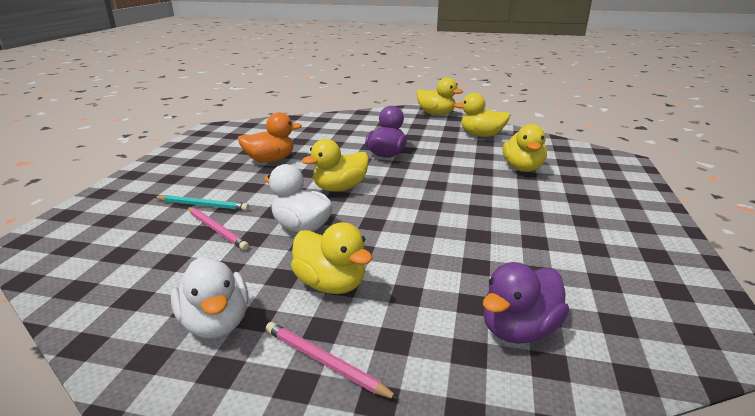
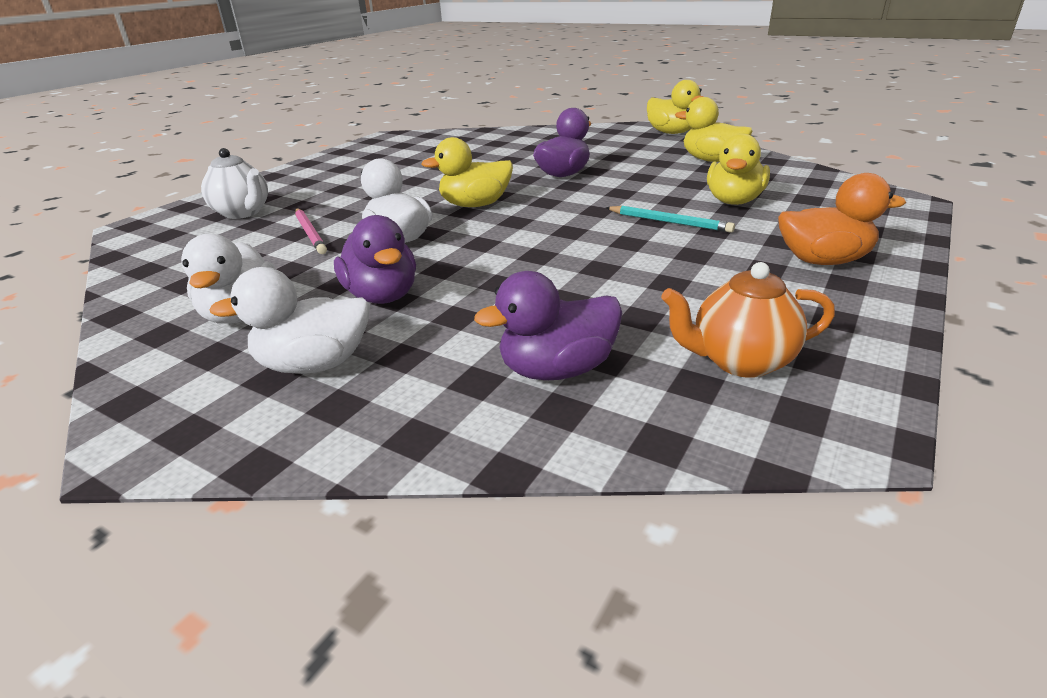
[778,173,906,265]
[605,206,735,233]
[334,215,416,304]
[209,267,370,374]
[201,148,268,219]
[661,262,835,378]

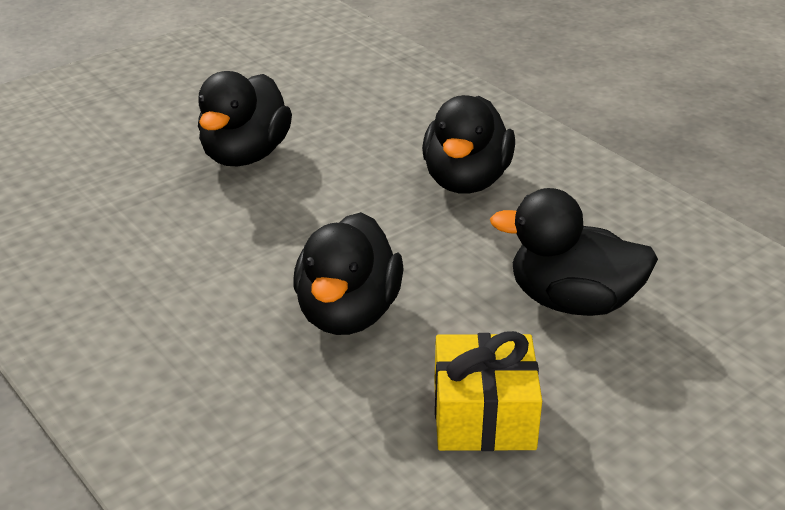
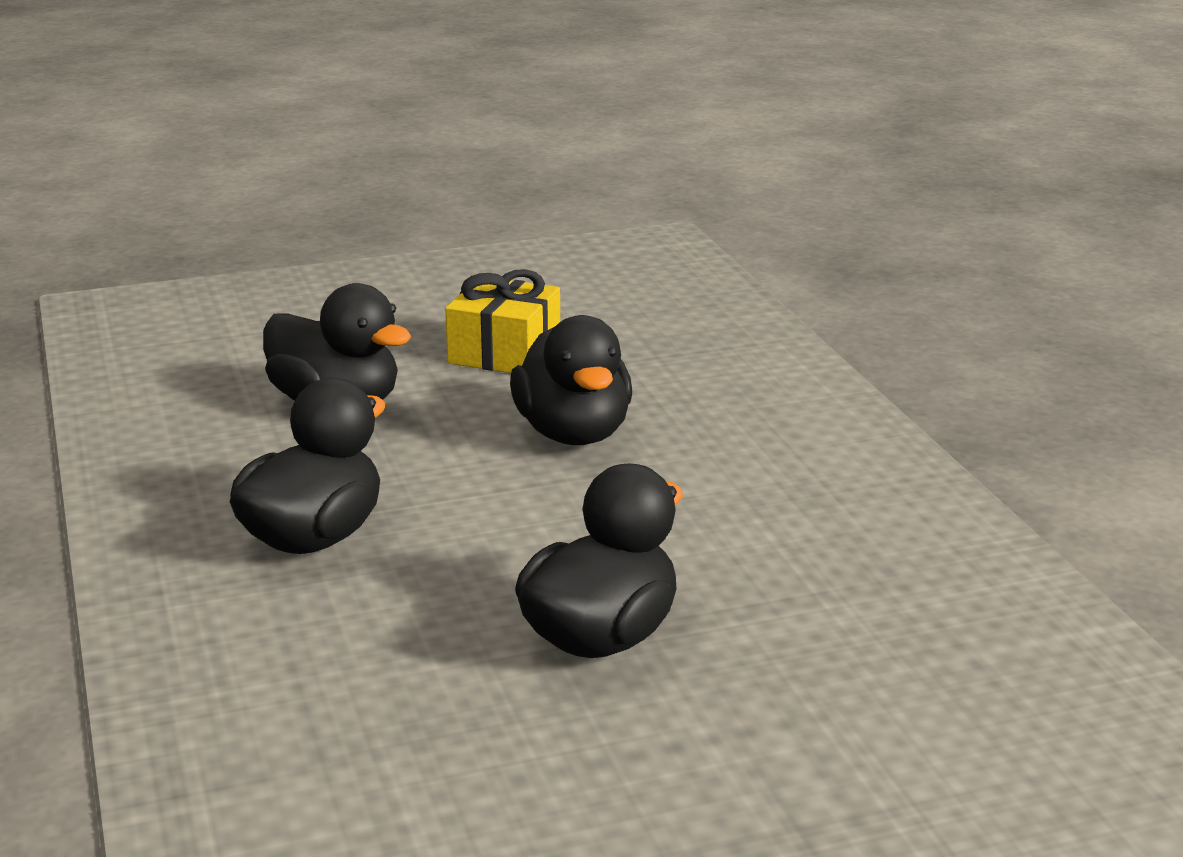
[510,315,632,445]

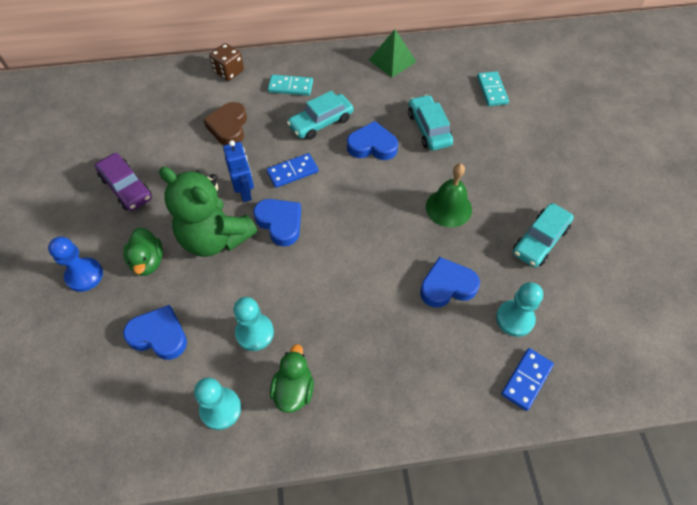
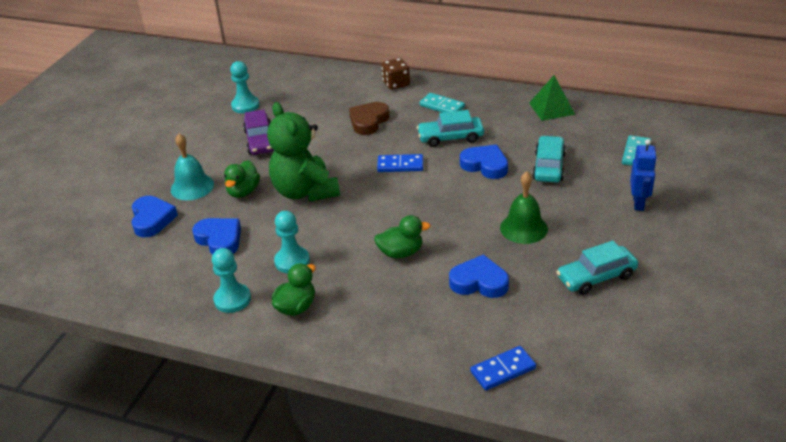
[630,139,657,211]
[131,196,178,237]
[171,134,214,200]
[230,61,259,113]
[374,215,431,258]

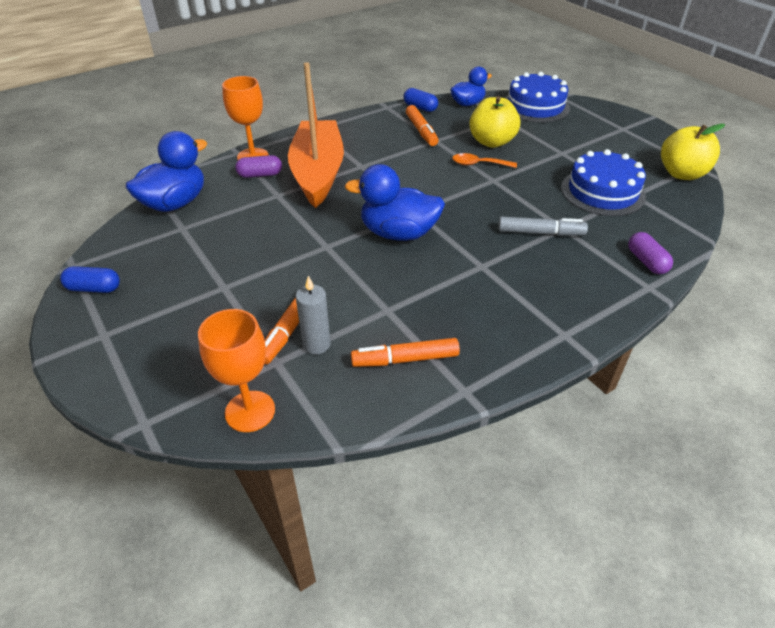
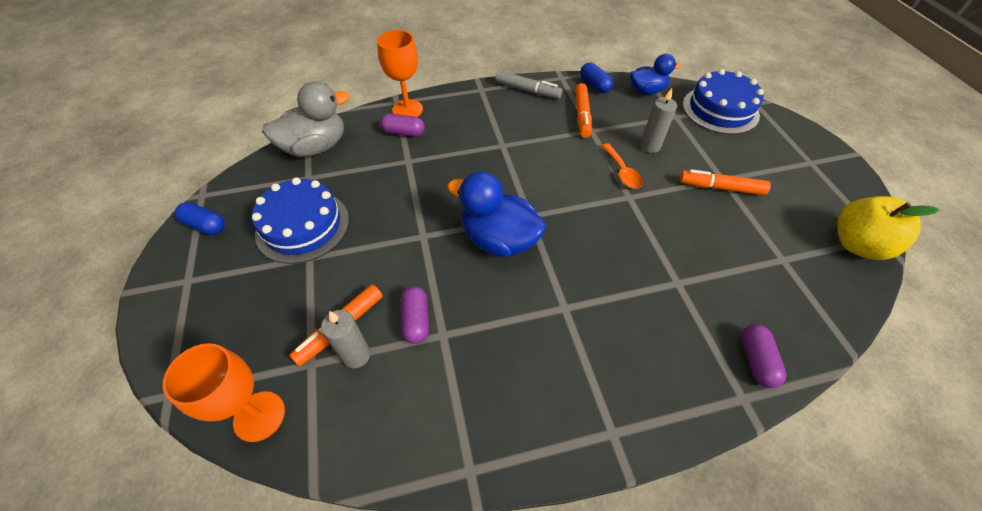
[288,62,344,208] (first image)
[640,88,677,153]
[262,82,350,157]
[252,177,349,264]
[602,143,643,189]
[495,70,563,99]
[680,169,771,195]
[401,286,429,344]

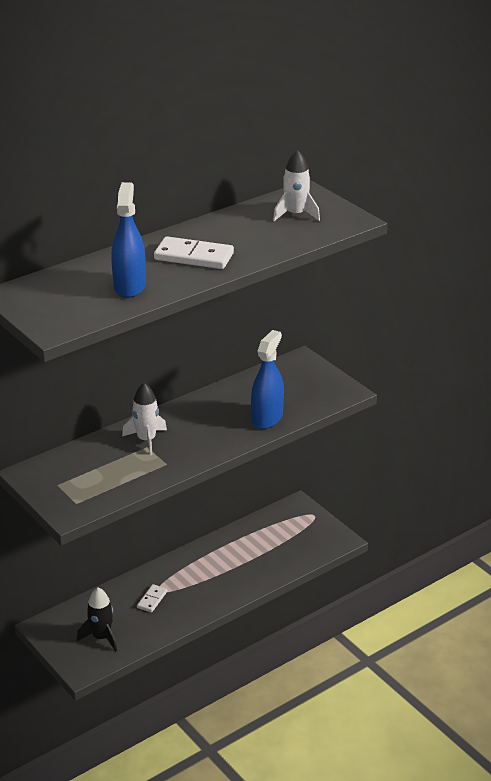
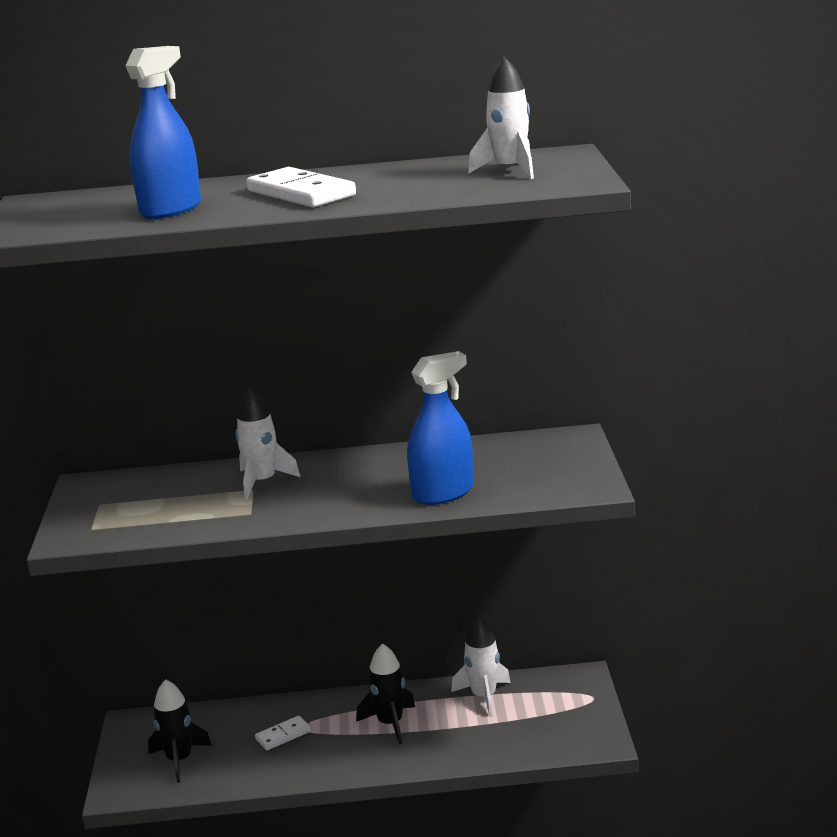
[451,618,511,717]
[356,643,415,744]

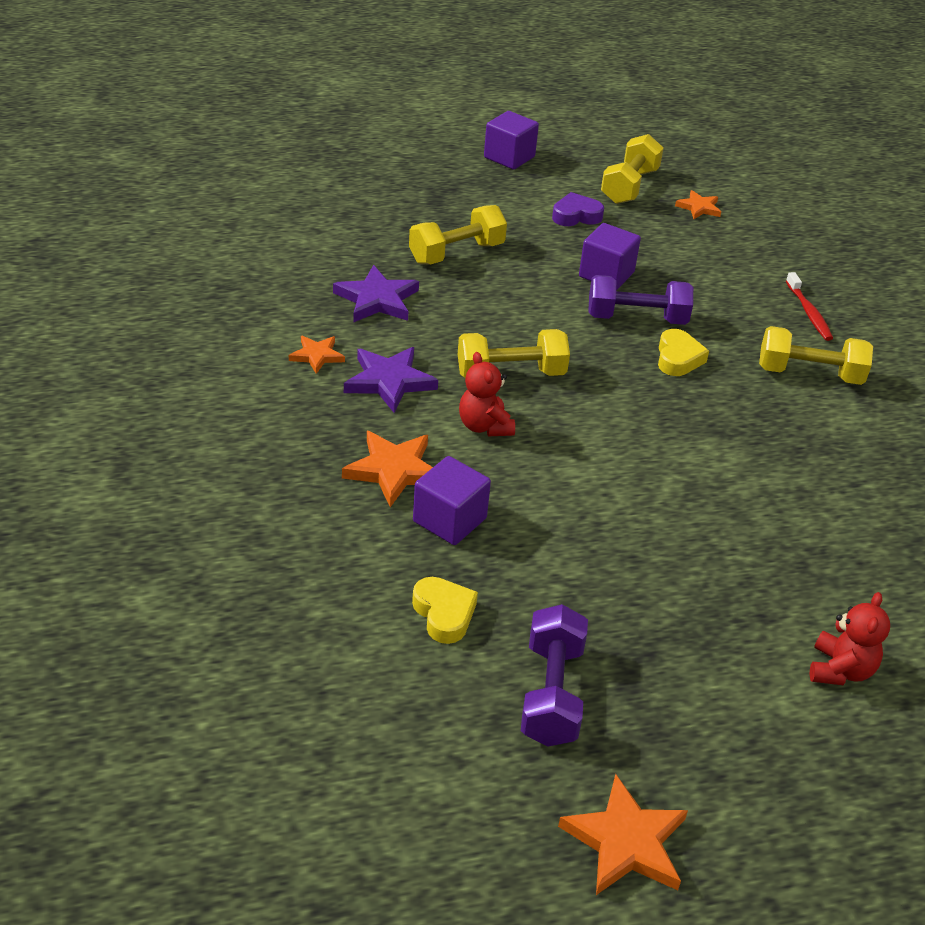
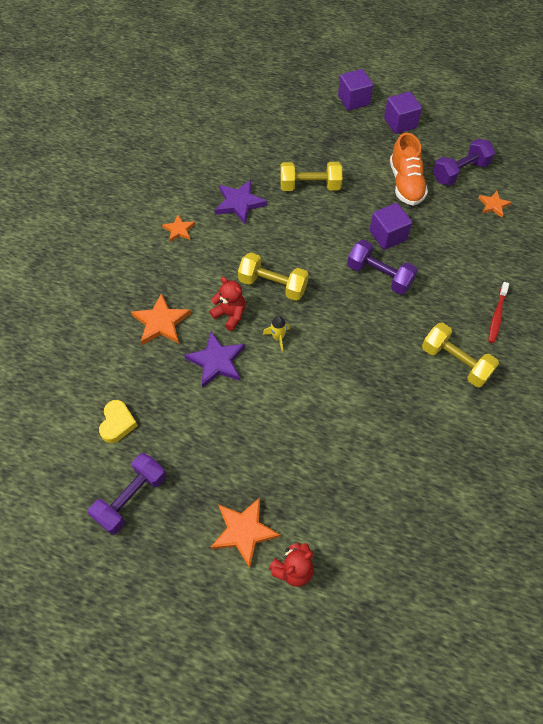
[433,139,495,186]
[390,133,428,206]
[658,329,709,376] (first image)
[184,332,245,388]
[209,277,246,331]
[338,69,373,111]
[210,498,280,568]
[263,316,290,352]

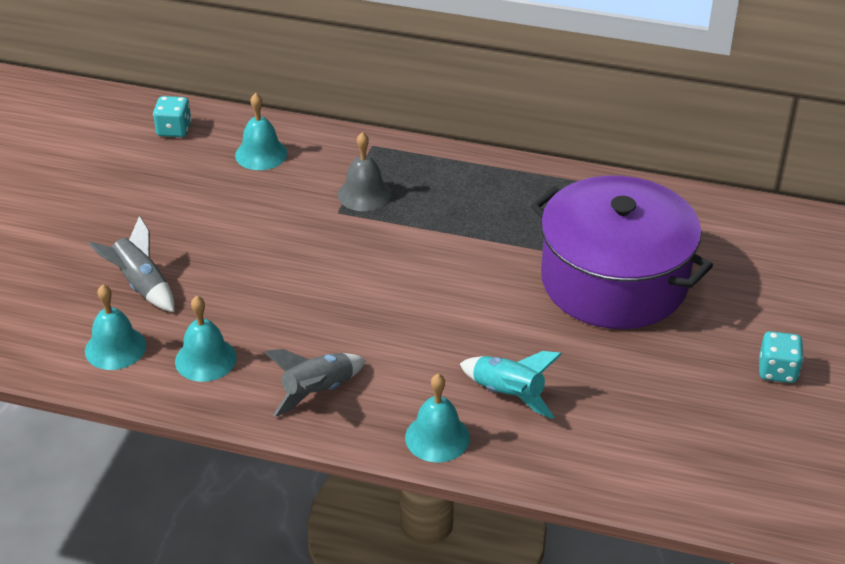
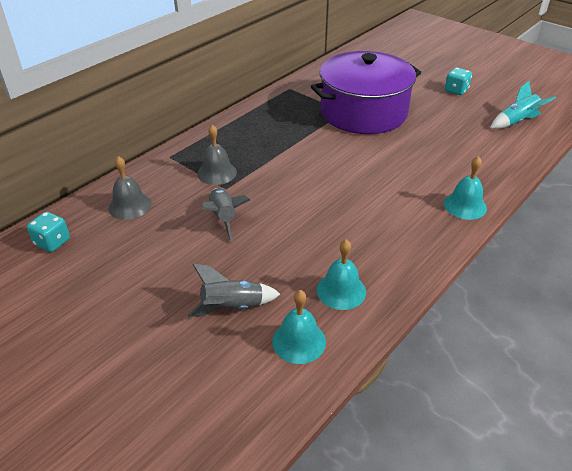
[108,156,151,220]
[202,188,250,242]
[490,81,556,129]

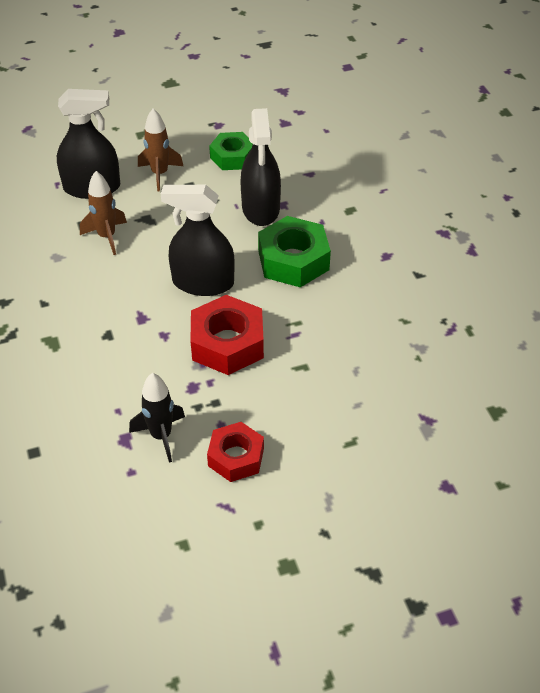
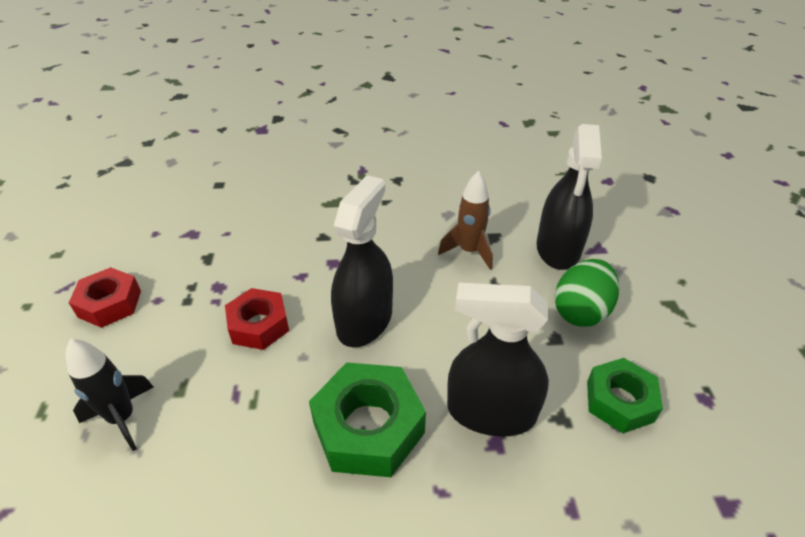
[555,259,619,327]
[225,288,289,350]
[66,339,154,451]

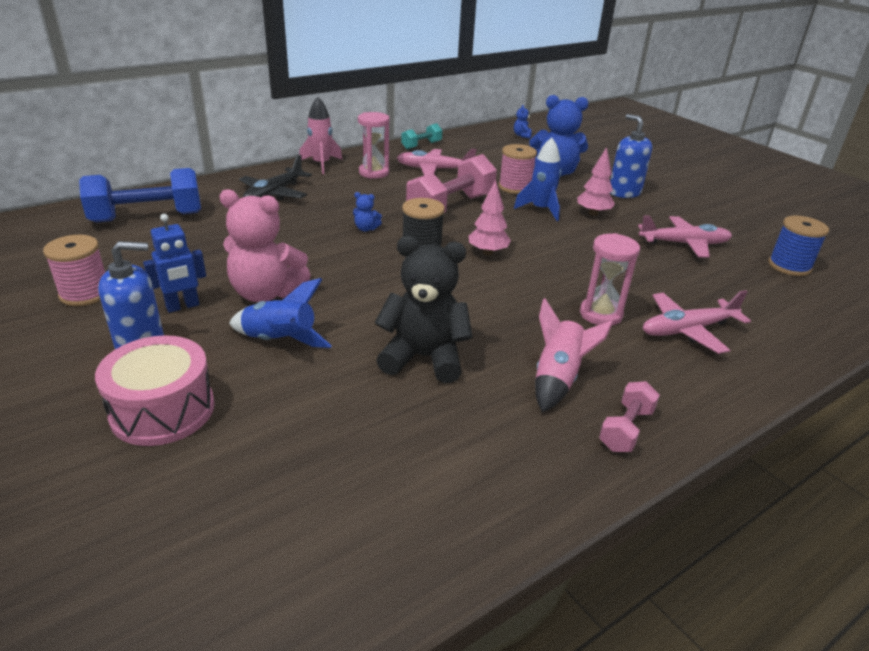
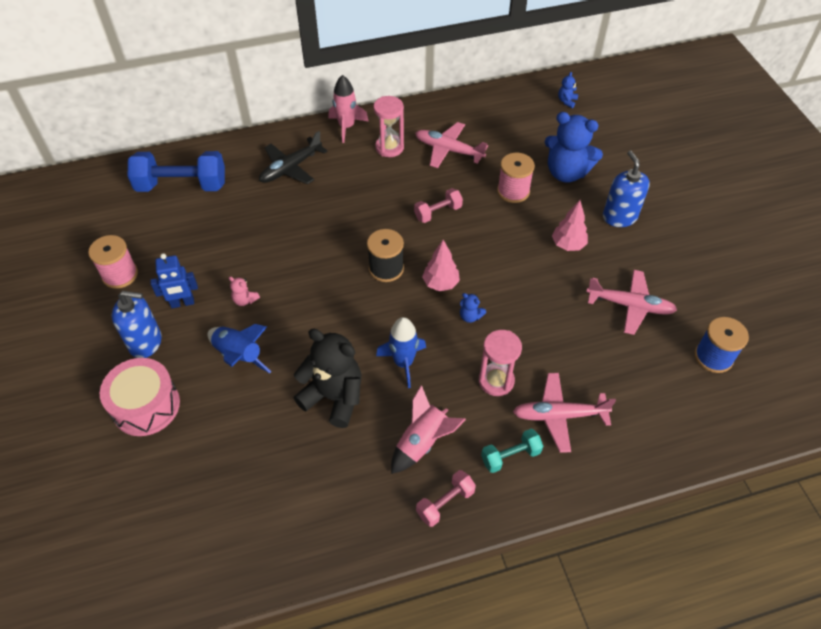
[481,429,543,473]
[376,317,426,388]
[414,188,463,223]
[229,276,260,306]
[460,293,486,323]

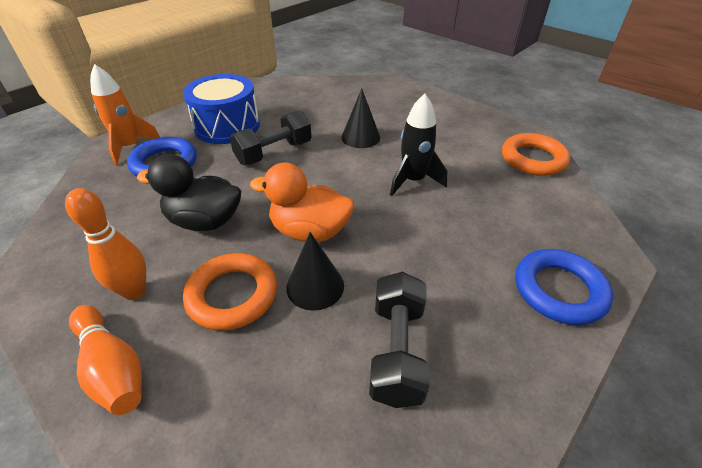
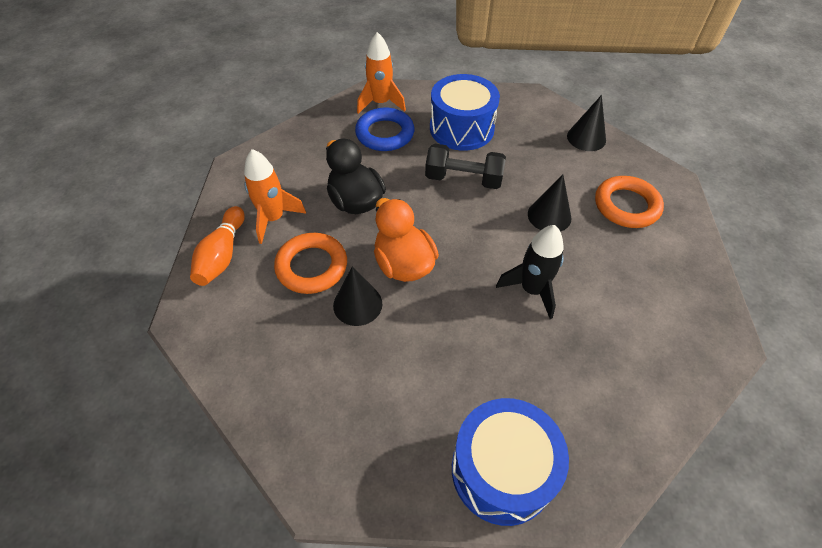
[595,176,664,228]
[244,149,306,244]
[452,398,569,526]
[369,272,430,408] (first image)
[567,95,606,151]

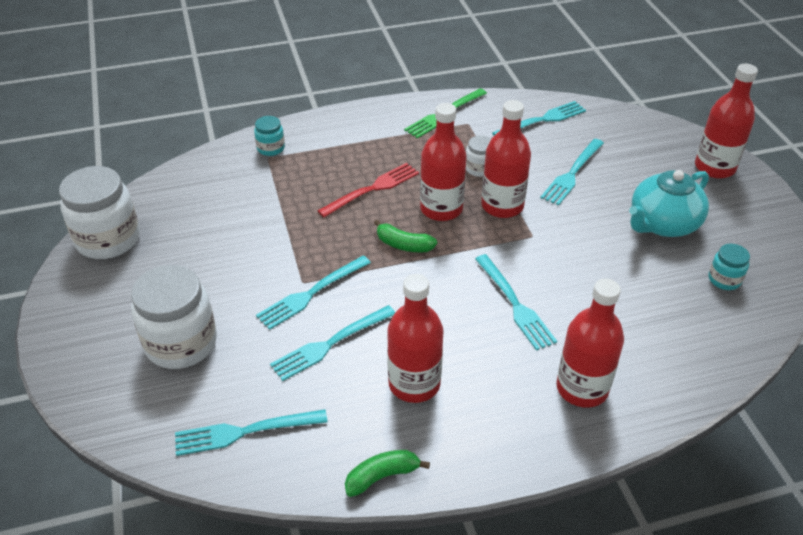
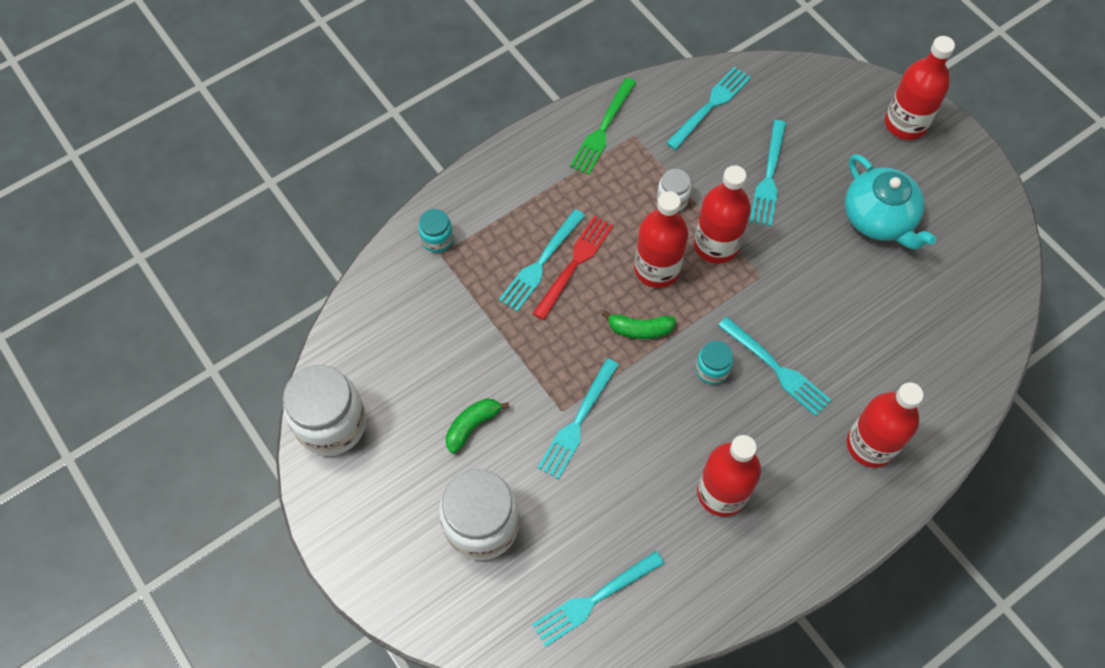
[845,154,936,250]
[696,341,733,385]
[499,209,585,312]
[446,398,509,453]

